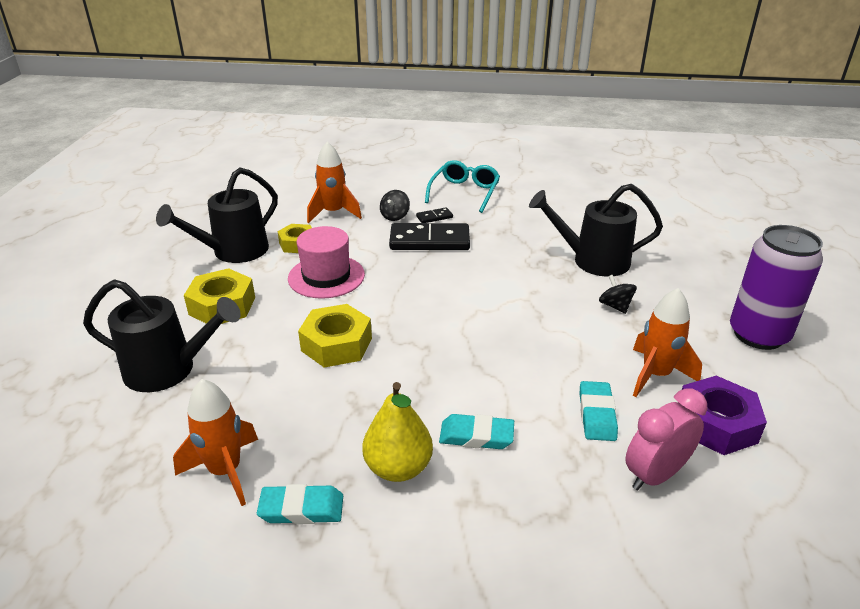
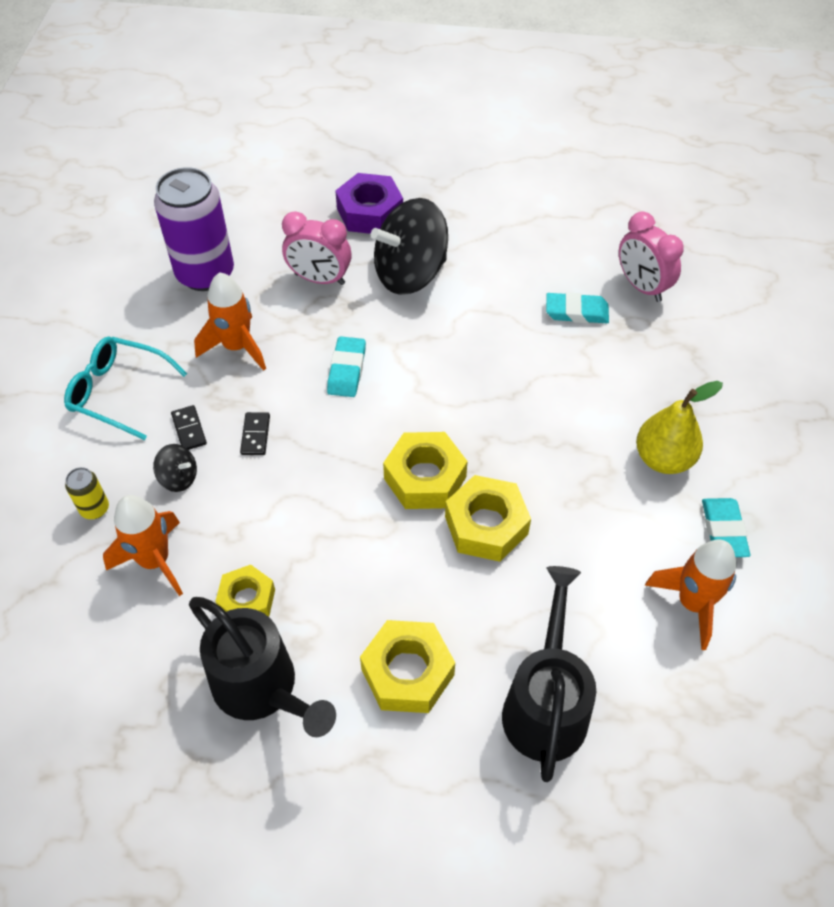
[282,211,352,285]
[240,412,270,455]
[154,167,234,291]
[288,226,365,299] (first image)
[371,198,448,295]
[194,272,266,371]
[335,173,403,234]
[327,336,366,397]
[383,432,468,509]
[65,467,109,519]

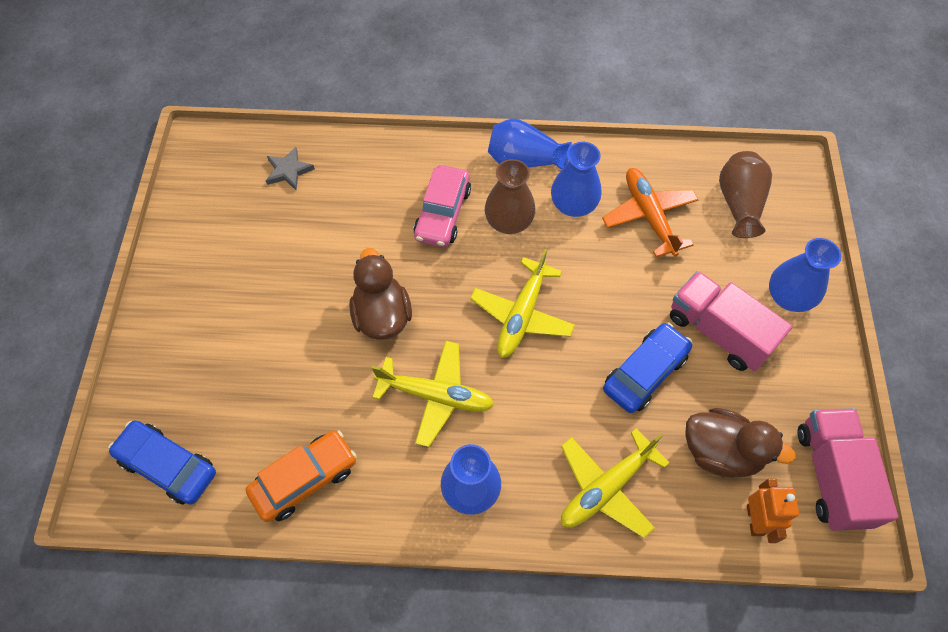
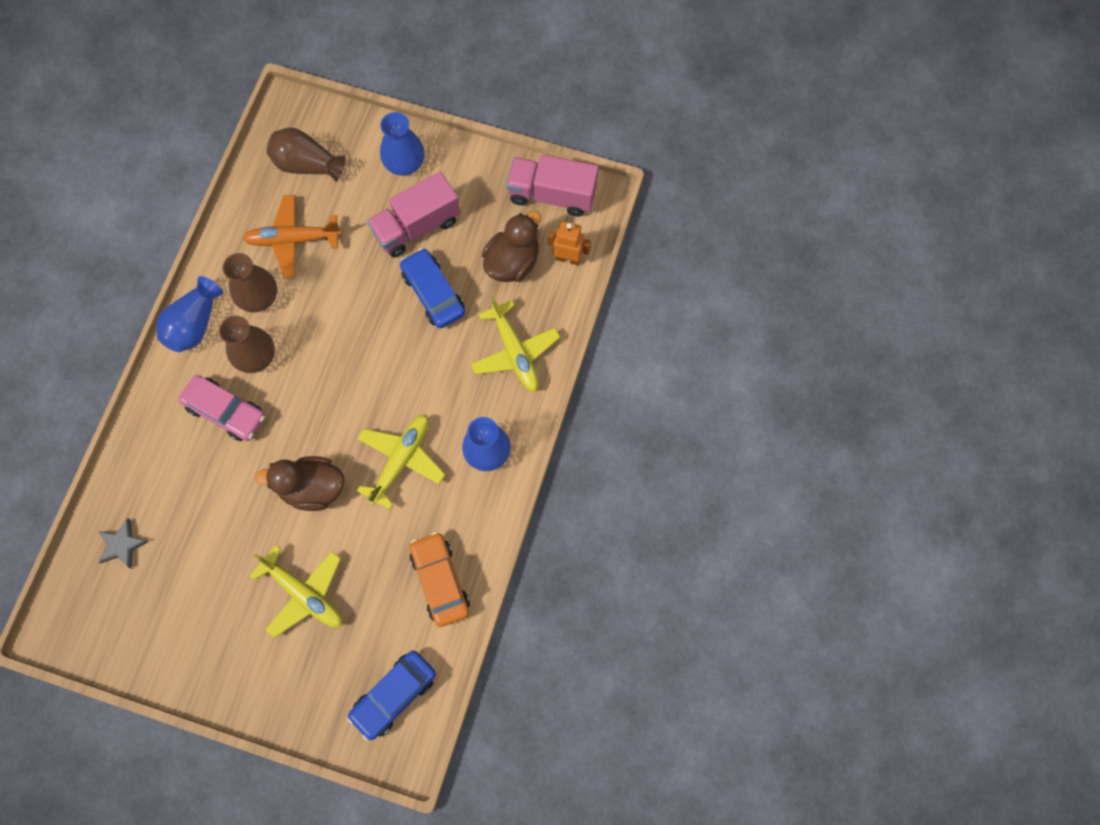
[223,253,277,312]
[250,545,342,638]

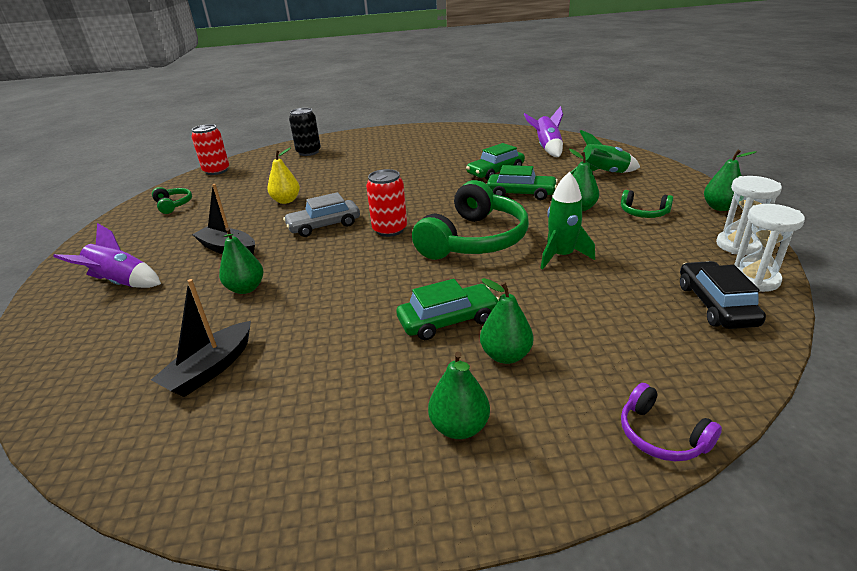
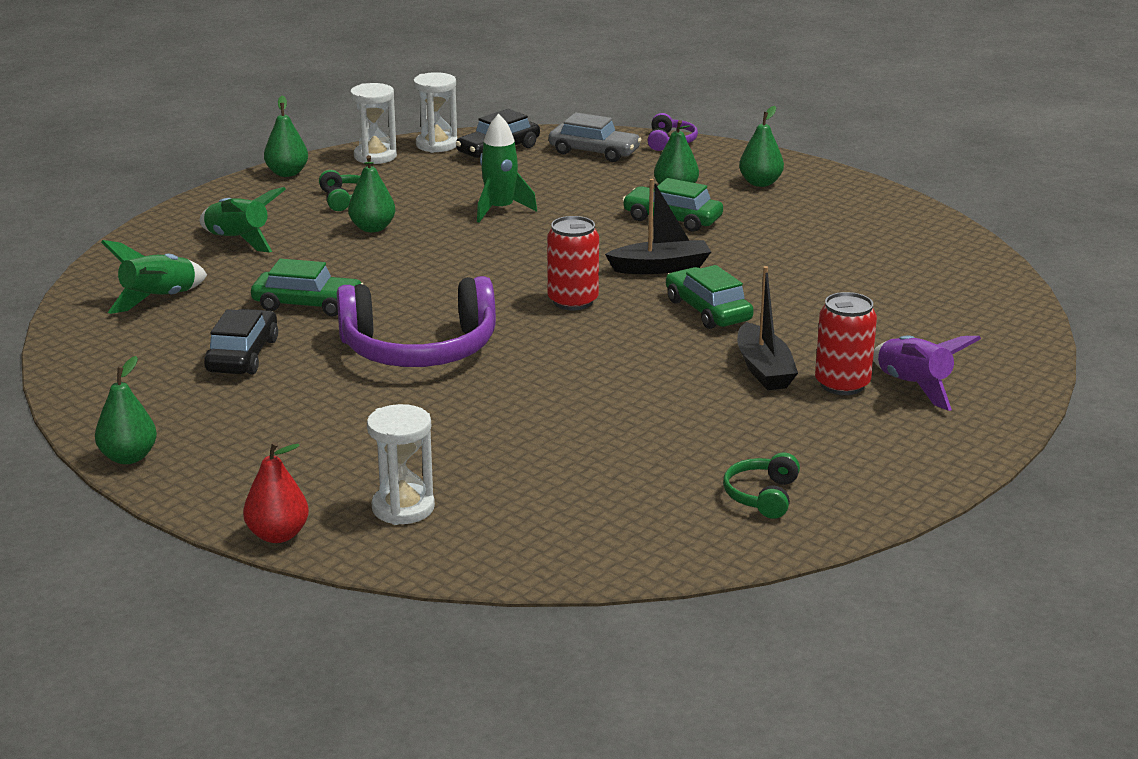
[101,240,207,314]
[367,404,435,525]
[815,292,877,395]
[267,147,300,204] (first image)
[666,265,754,329]
[412,180,529,260] (first image)
[549,112,642,162]
[95,356,157,464]
[605,179,711,274]
[337,276,496,367]
[204,309,278,374]
[243,442,309,543]

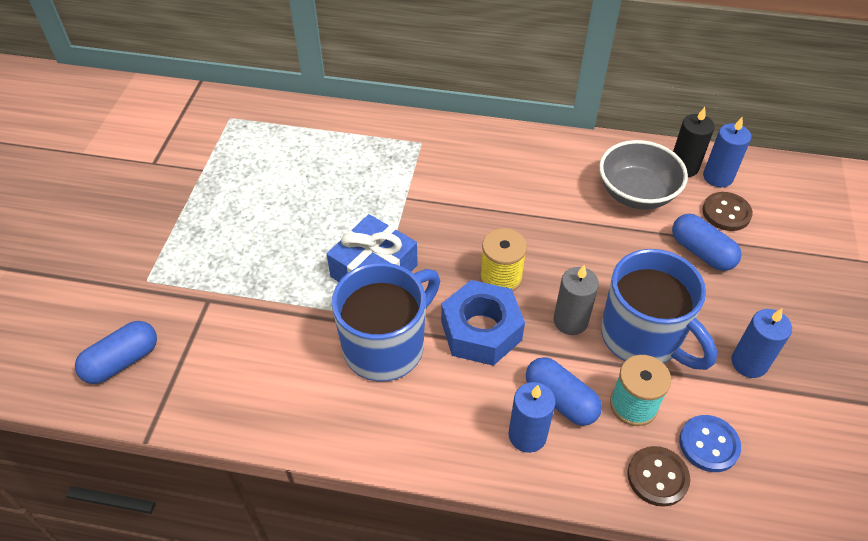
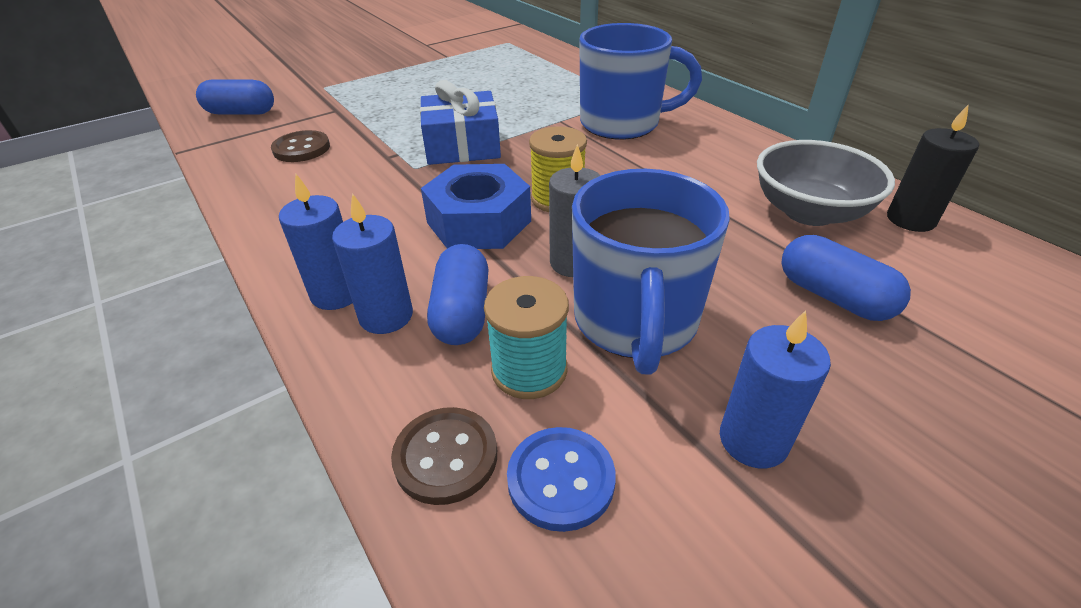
[279,174,353,310]
[271,130,330,162]
[782,235,911,321]
[579,23,702,140]

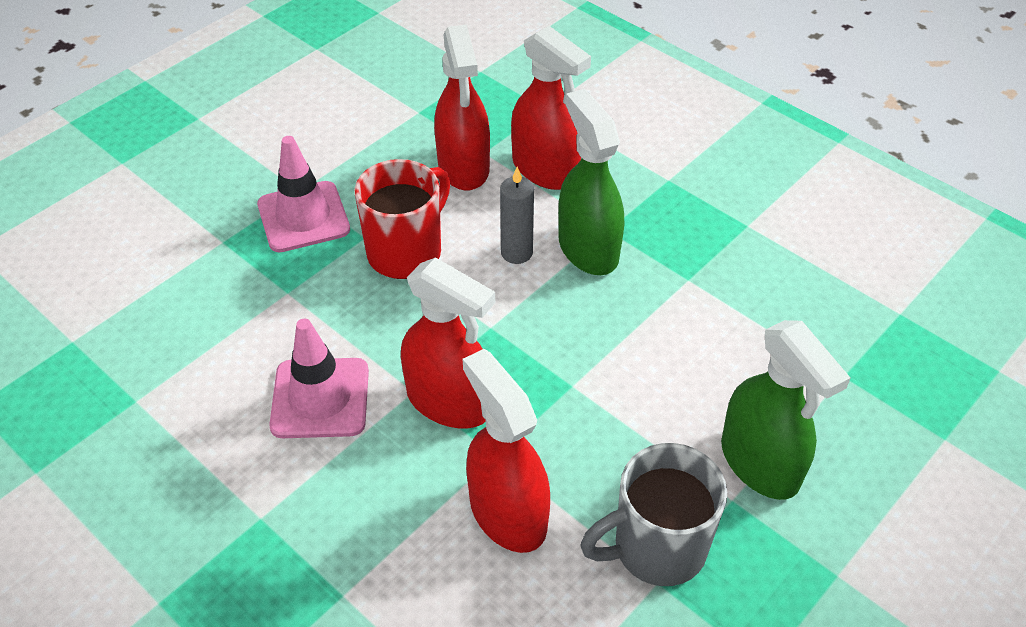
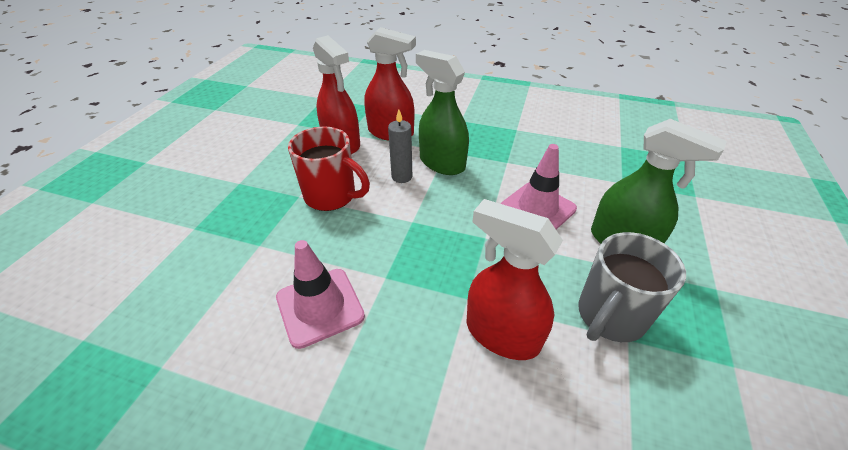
[500,144,577,229]
[288,127,370,211]
[401,257,495,428] (first image)

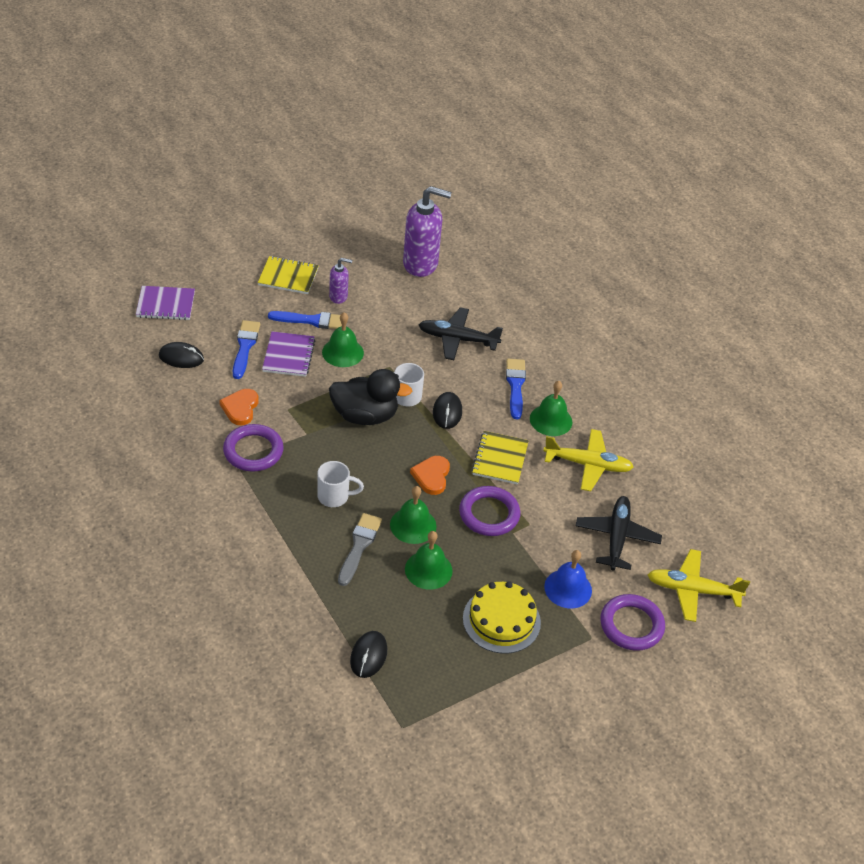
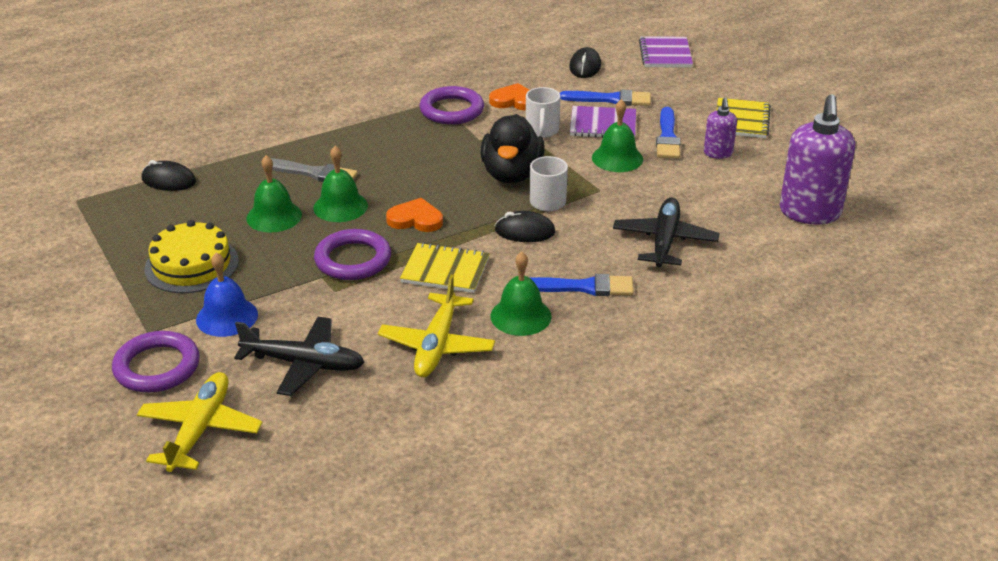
[526,87,561,138]

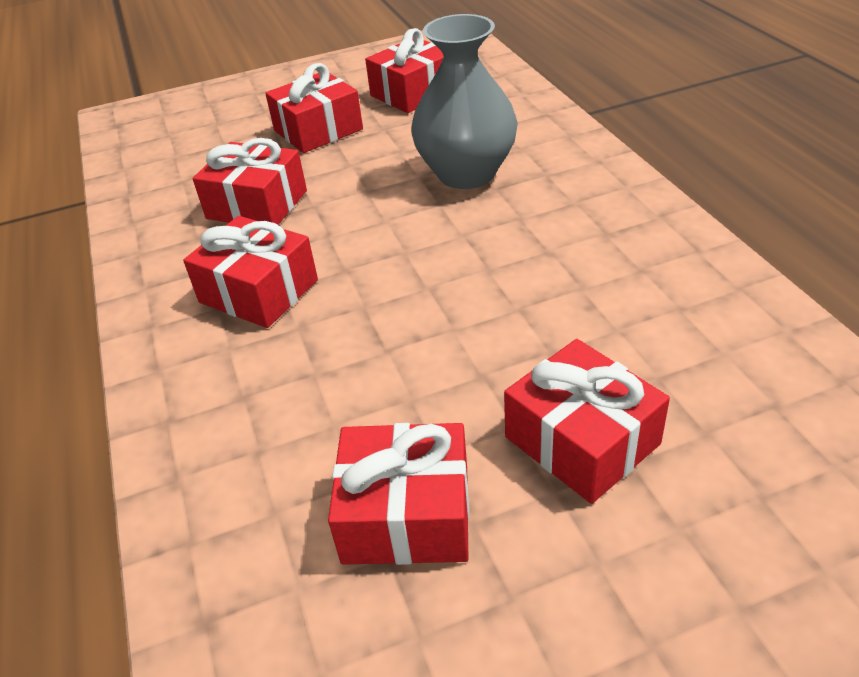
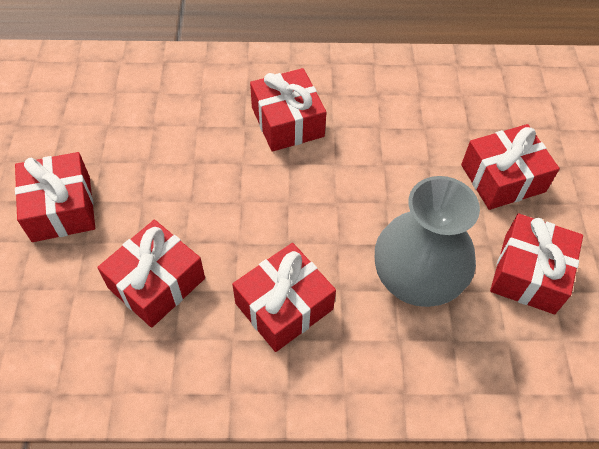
[375,176,480,307]
[250,68,327,152]

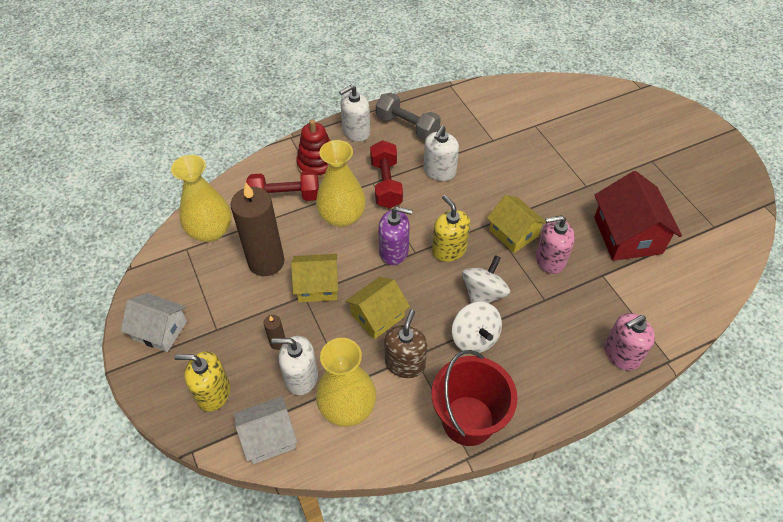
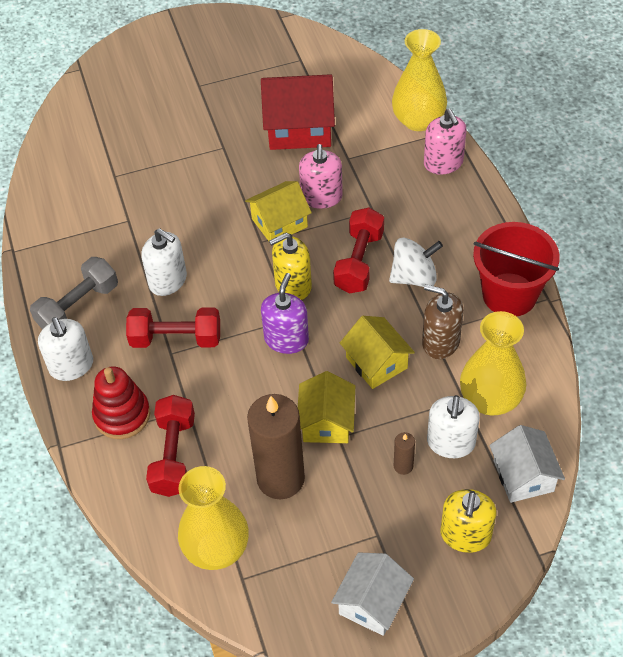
[392,29,447,131]
[333,208,384,293]

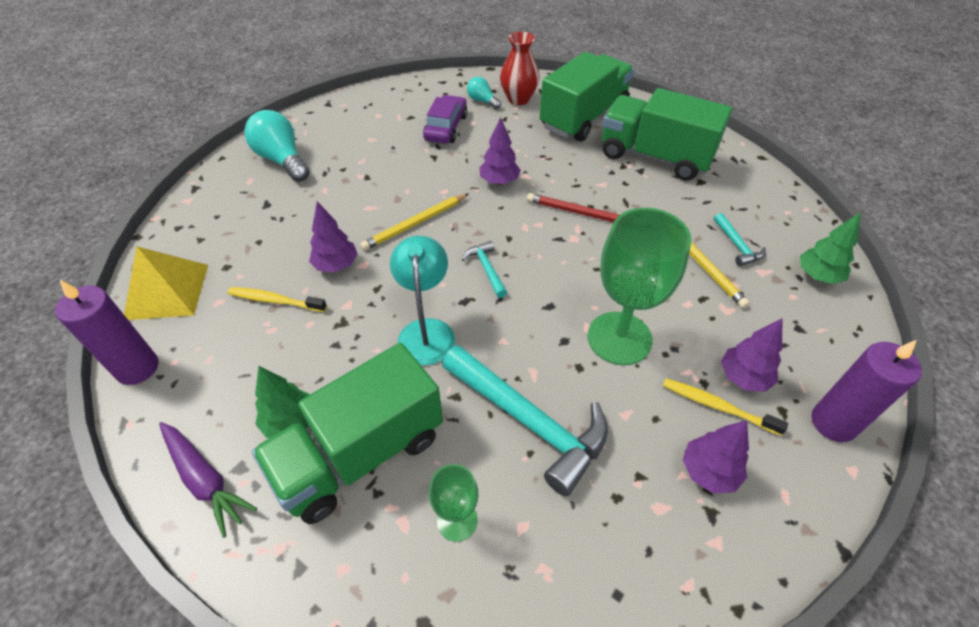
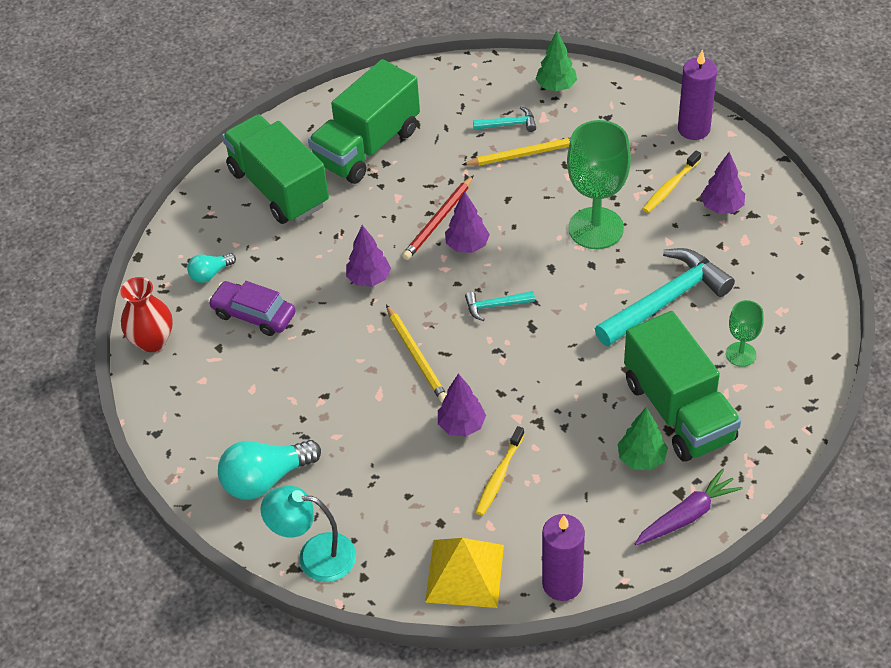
[120,277,173,352]
[260,486,356,582]
[445,191,490,253]

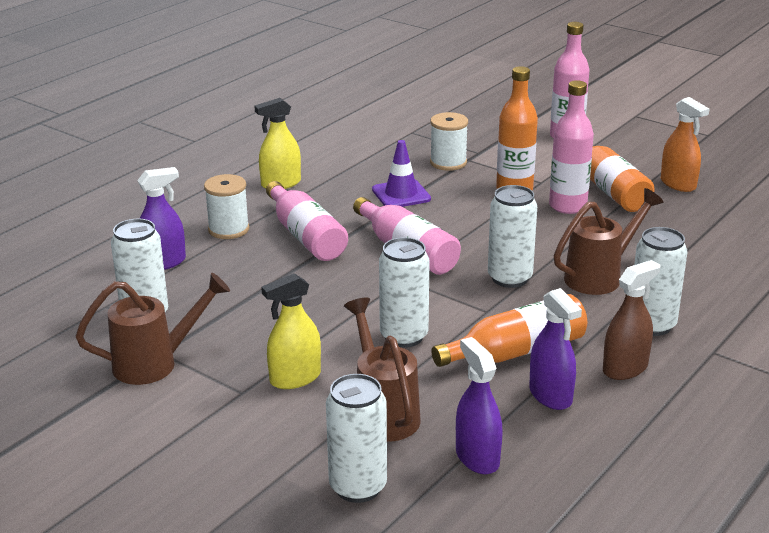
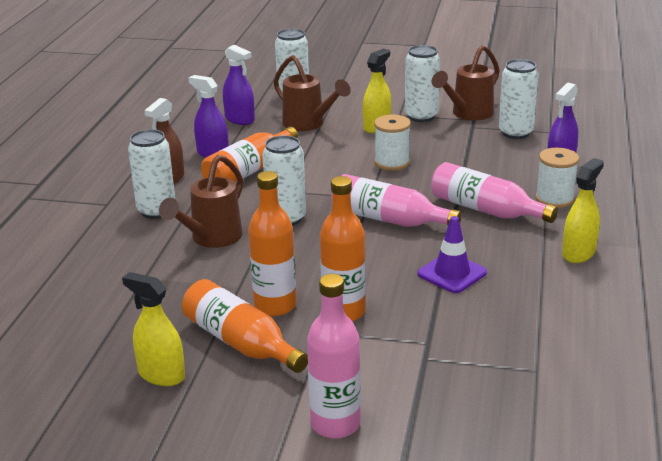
[248,171,297,316]
[122,272,185,386]
[374,114,411,171]
[405,45,440,122]

